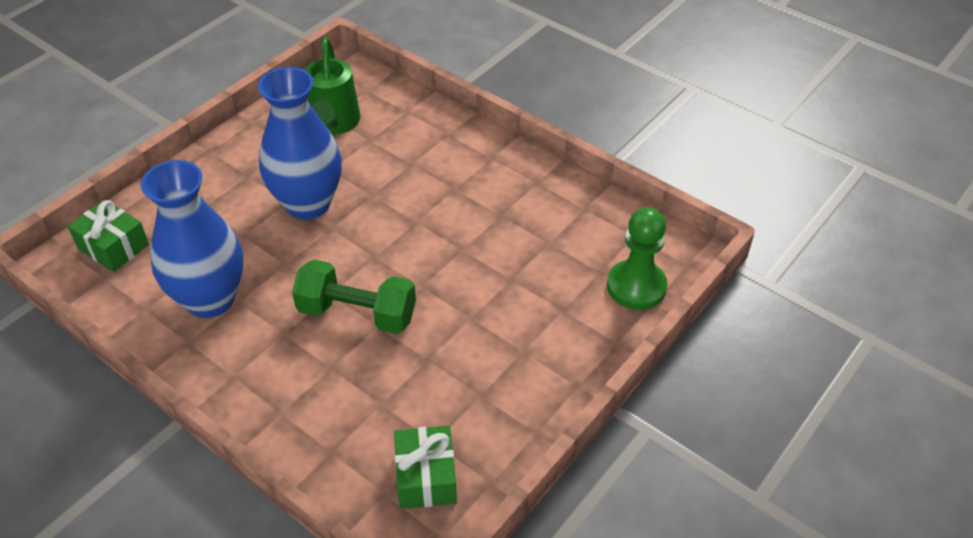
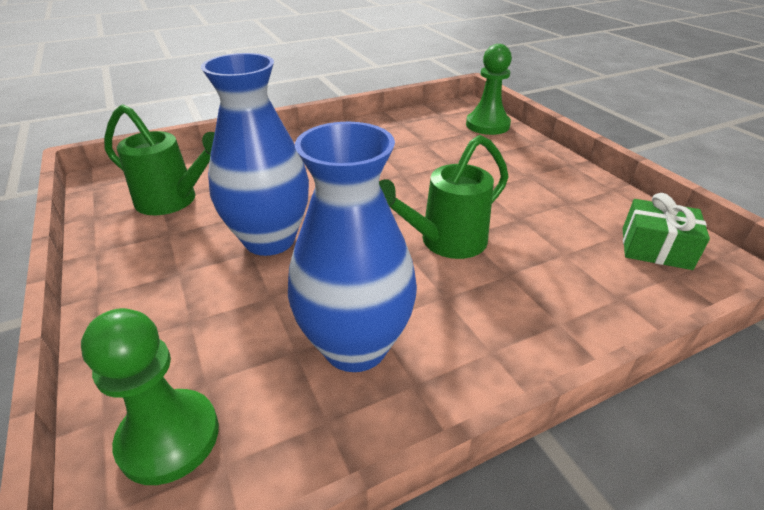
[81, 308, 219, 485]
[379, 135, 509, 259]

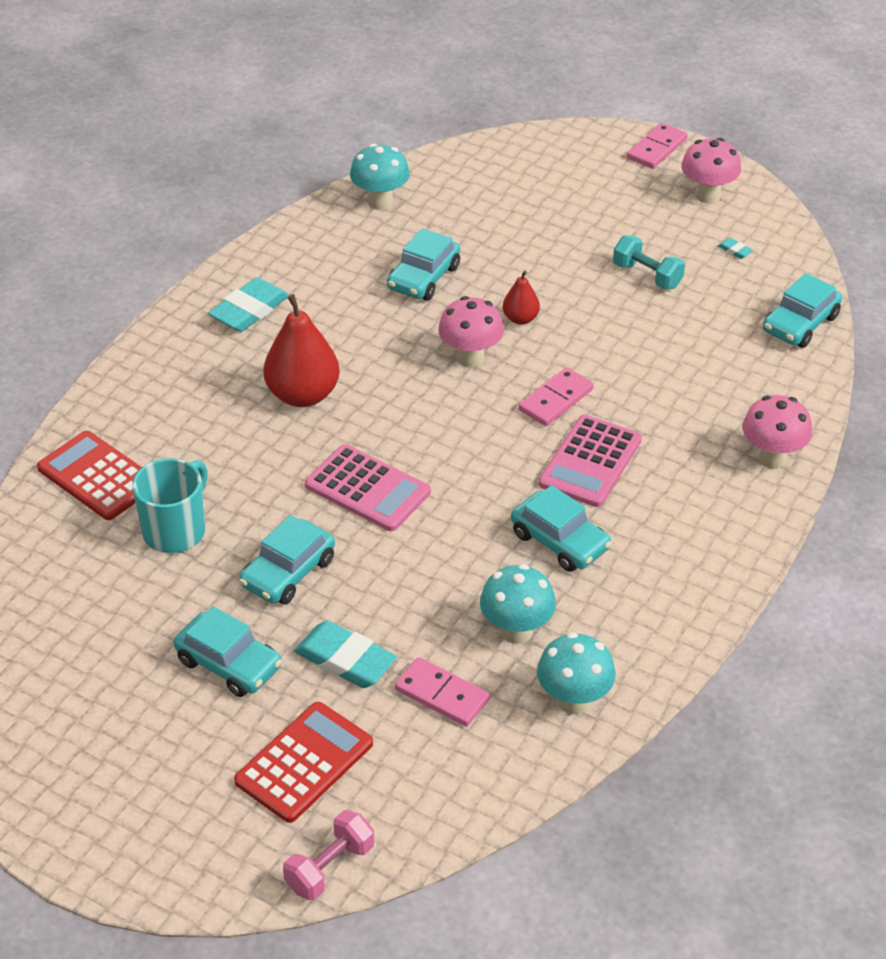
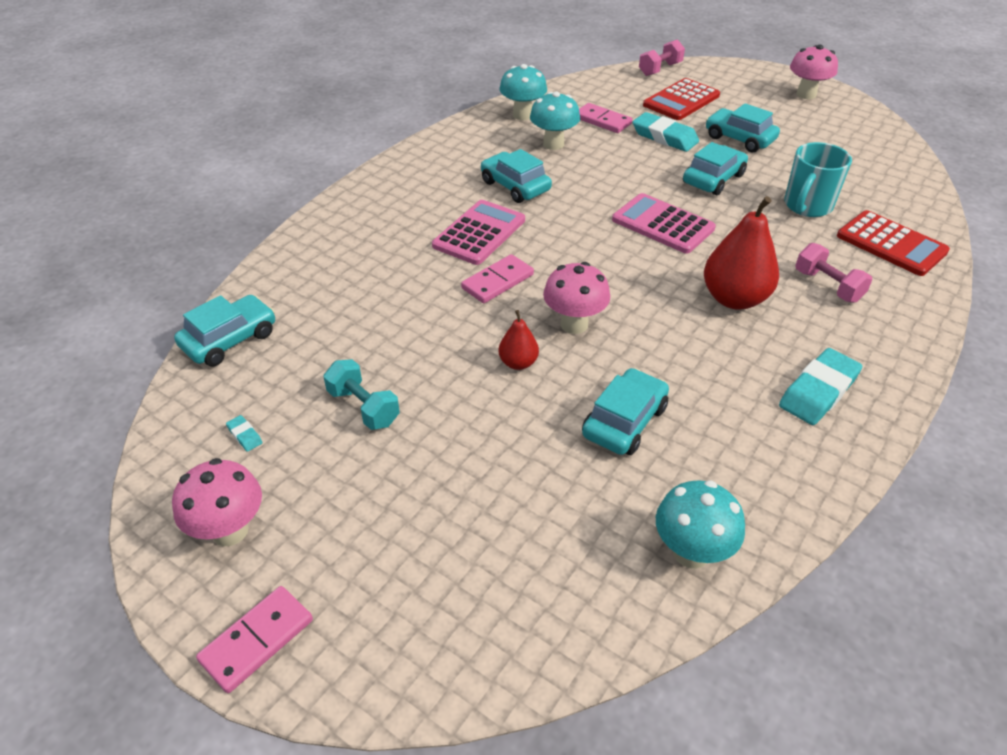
[790, 44, 838, 99]
[795, 243, 873, 303]

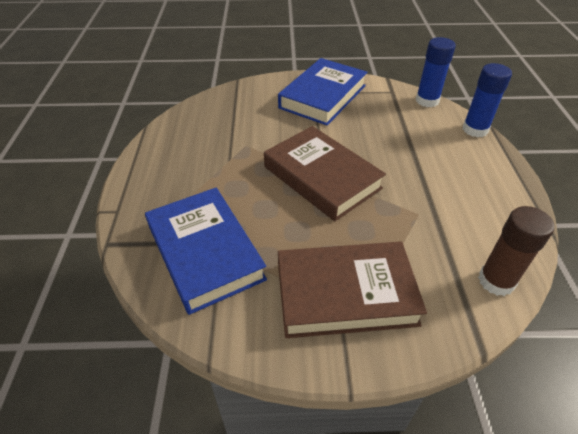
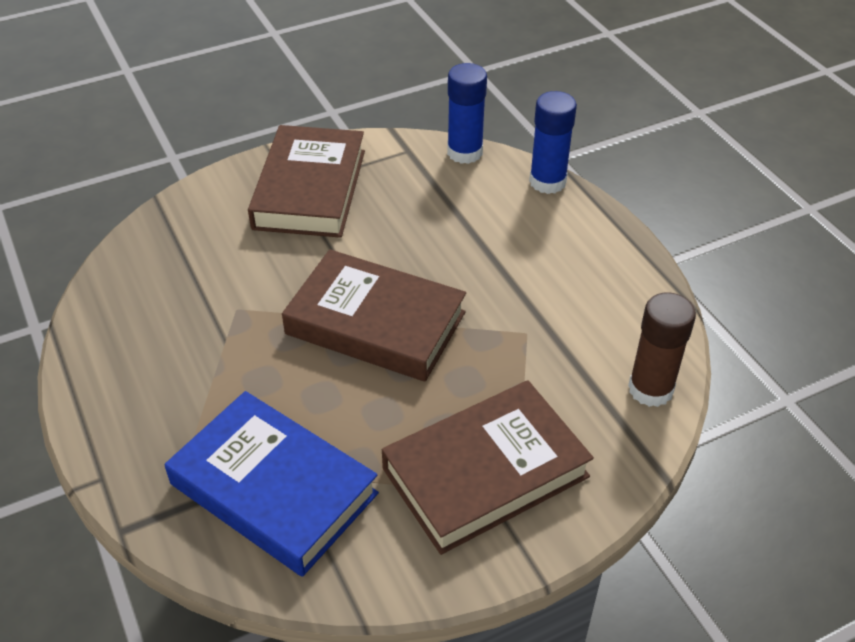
[248, 125, 365, 238]

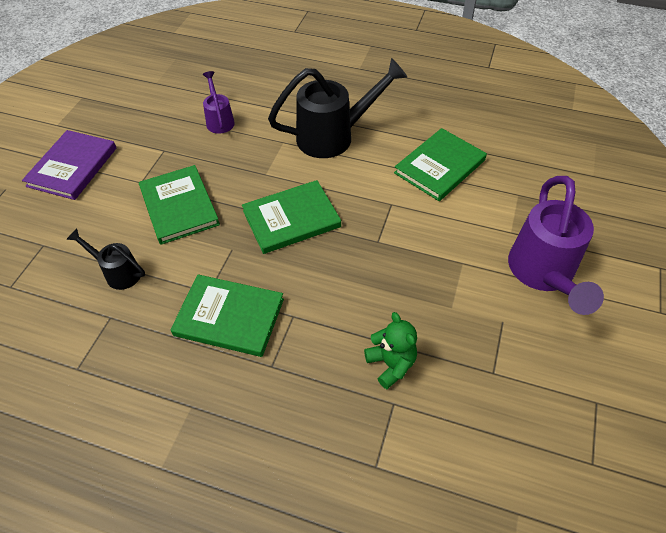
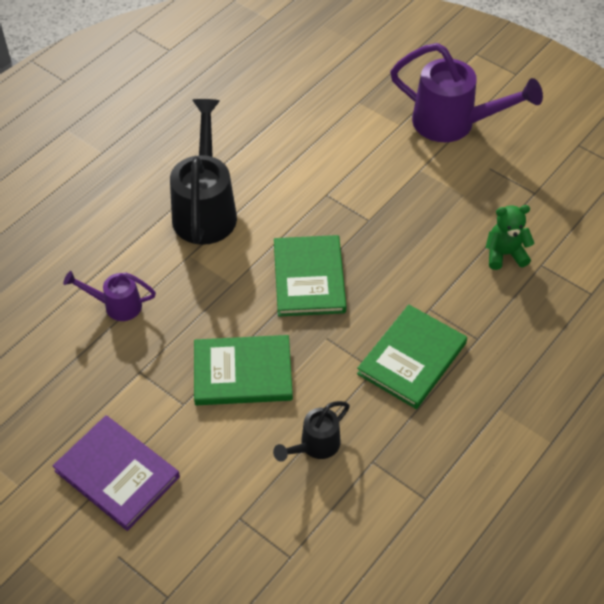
[394, 128, 487, 201] (first image)

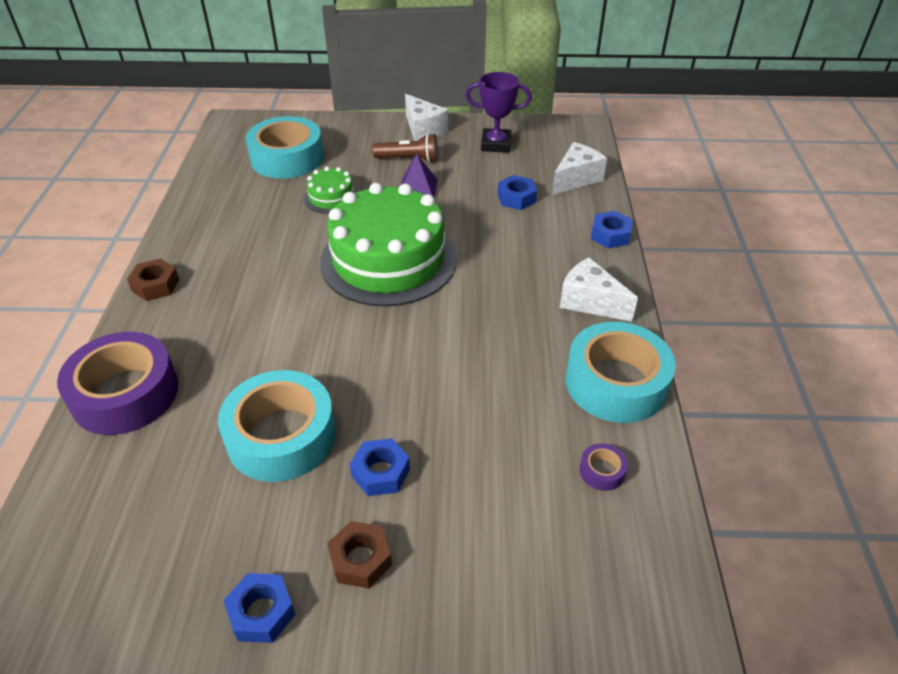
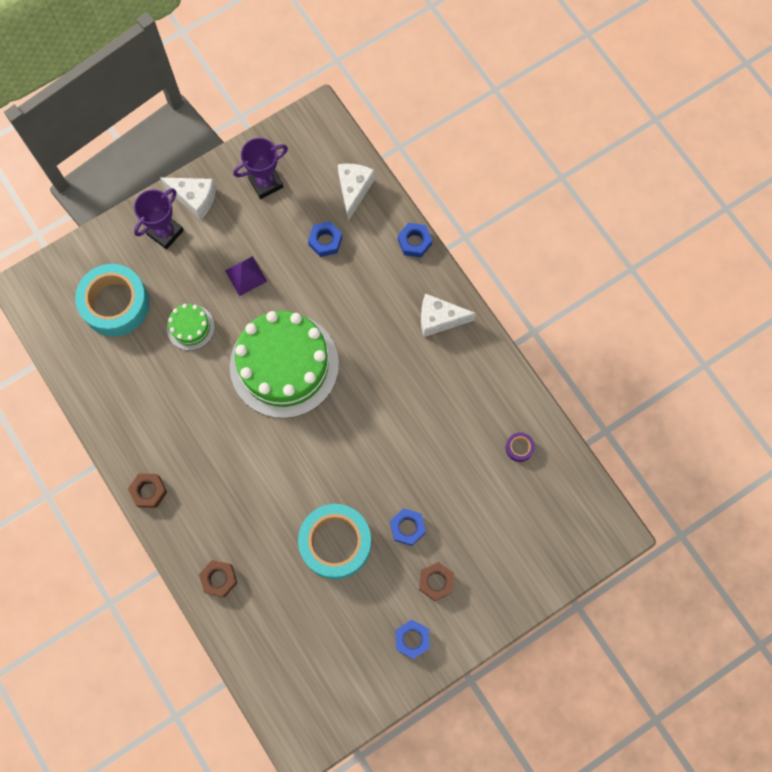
[373, 133, 438, 162] (first image)
[565, 322, 676, 423] (first image)
[199, 560, 237, 597]
[134, 188, 184, 249]

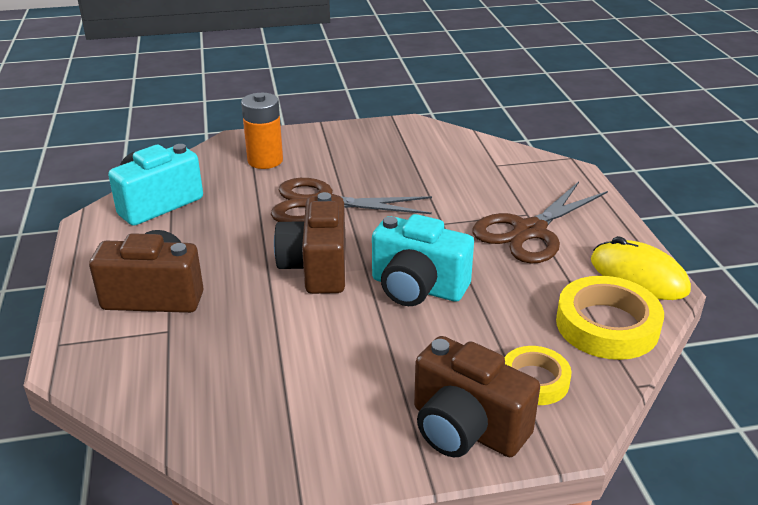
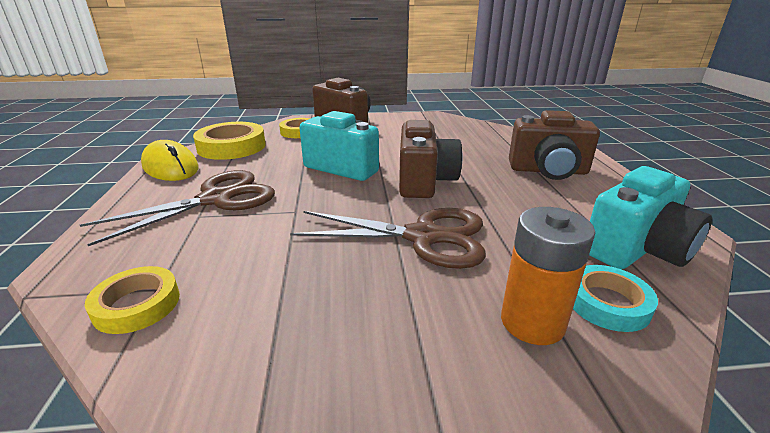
[573, 265, 658, 332]
[85, 266, 180, 334]

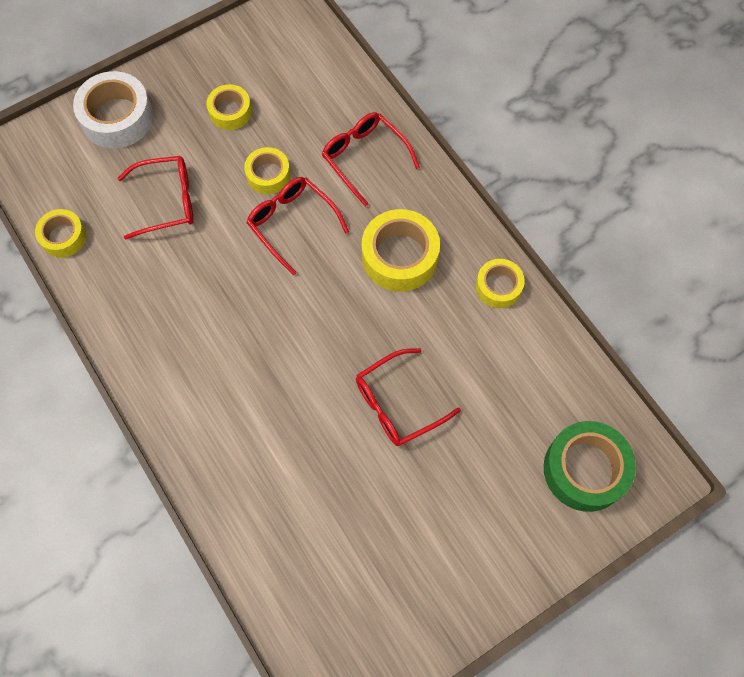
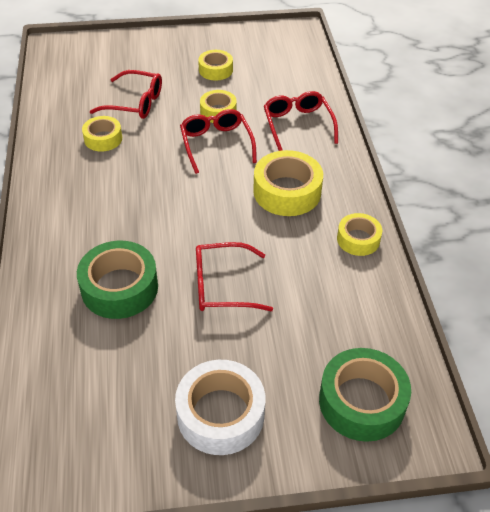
[175, 360, 265, 455]
[82, 116, 122, 152]
[77, 241, 158, 319]

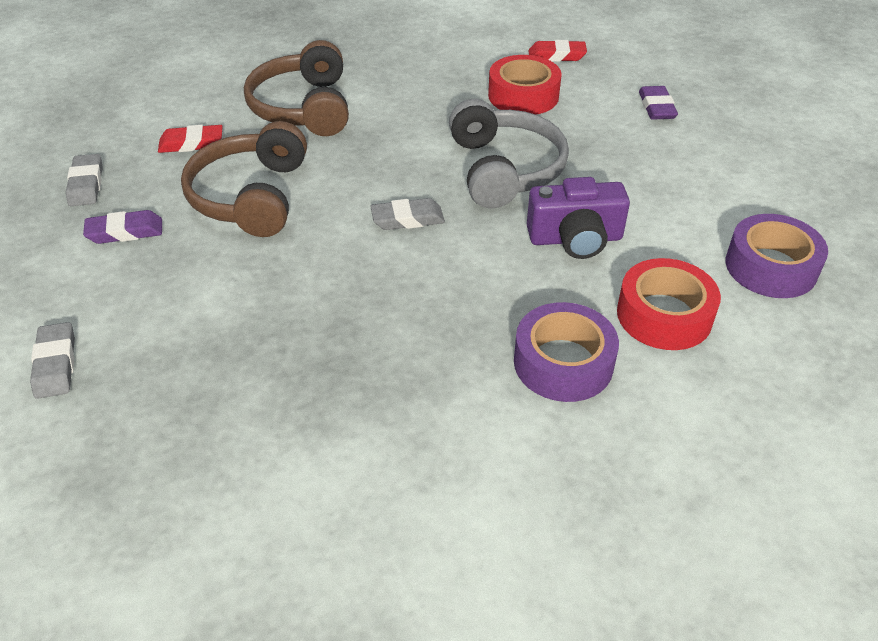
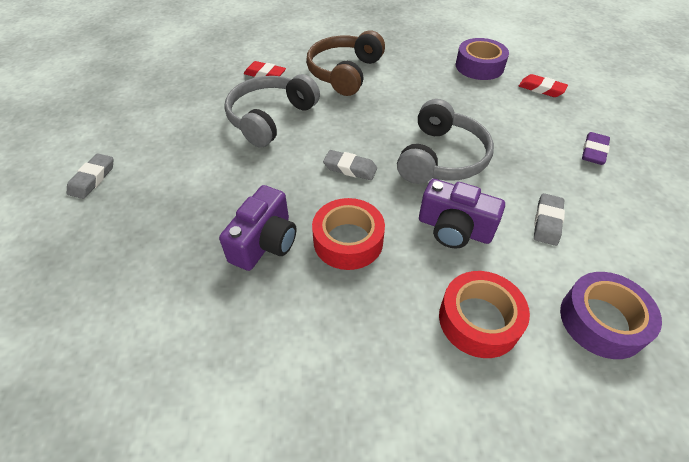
[312, 198, 385, 270]
[224, 74, 320, 148]
[534, 193, 565, 246]
[83, 210, 162, 244] (first image)
[456, 38, 509, 80]
[219, 185, 296, 271]

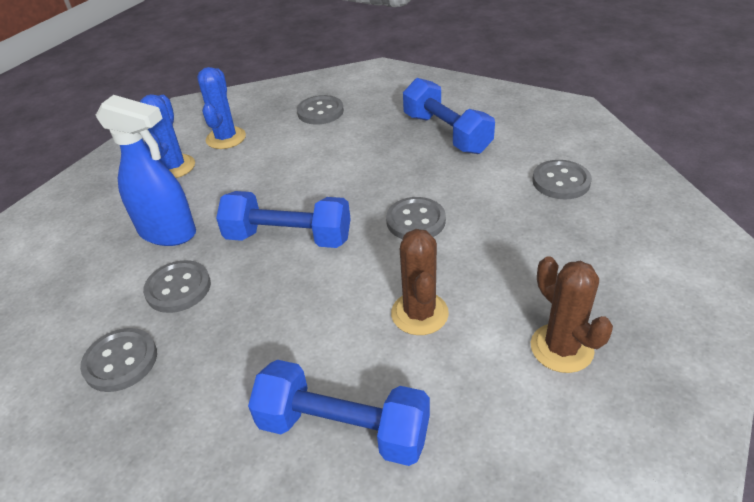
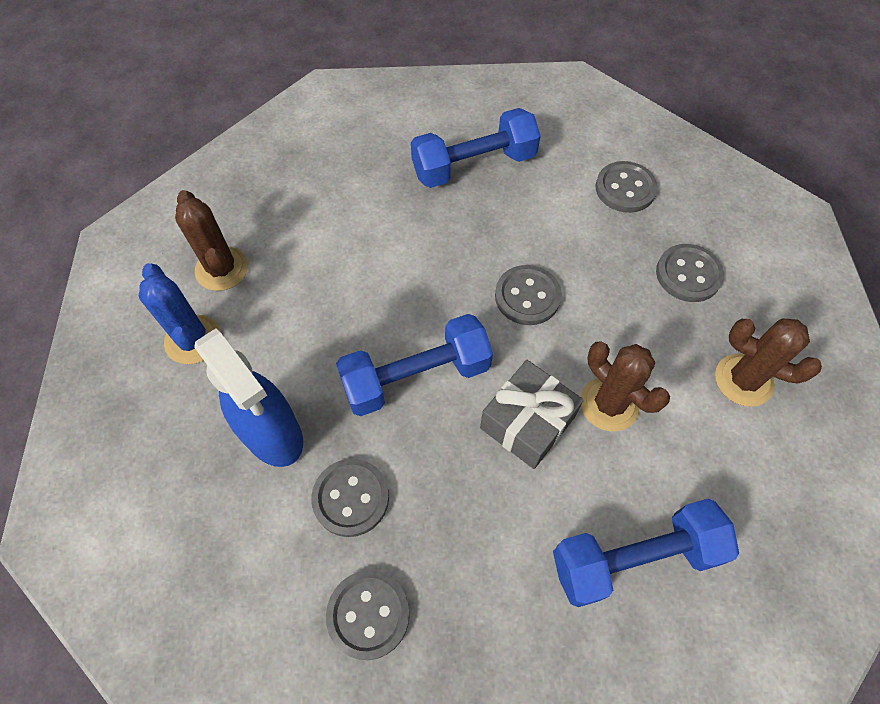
[175, 190, 248, 291]
[411, 108, 541, 188]
[194, 328, 303, 467]
[656, 244, 724, 302]
[480, 360, 584, 469]

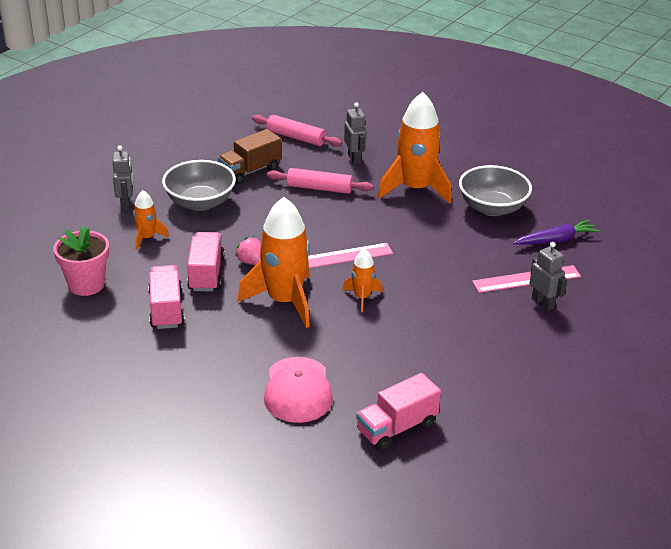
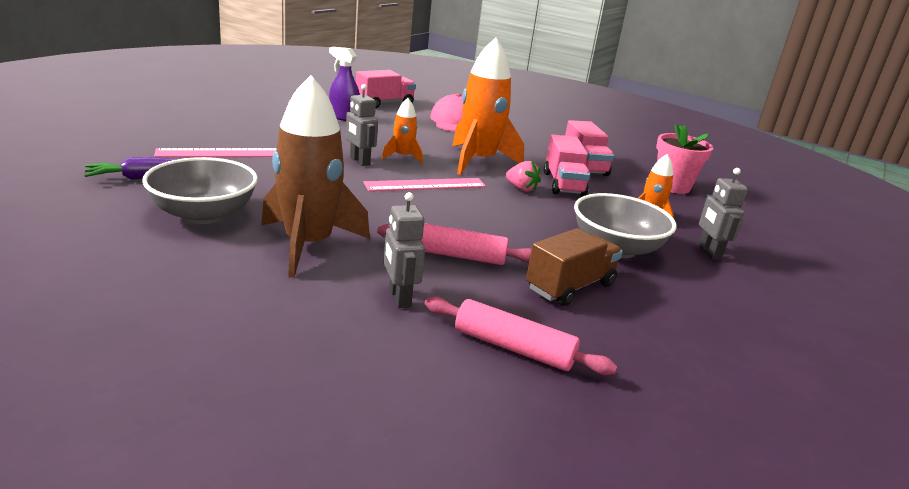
[261, 75, 370, 278]
[346, 84, 378, 166]
[329, 47, 360, 121]

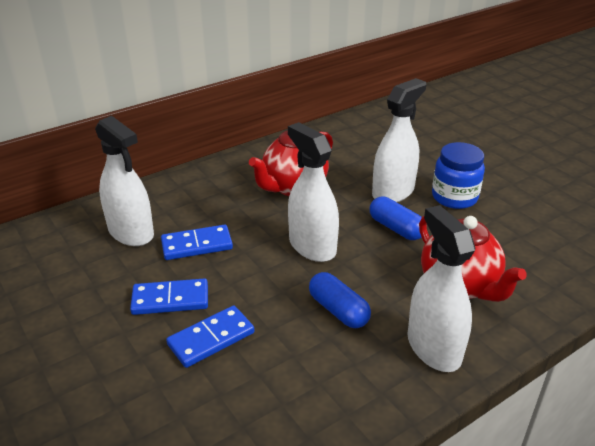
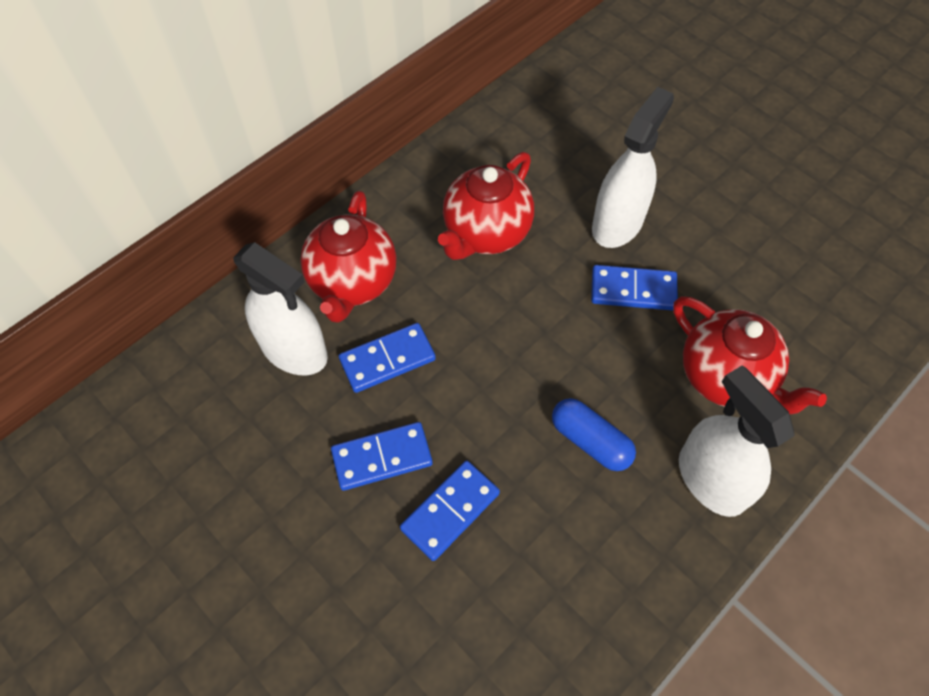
[288, 122, 339, 262] (first image)
[432, 142, 485, 209] (first image)
[591, 265, 678, 311]
[300, 191, 396, 323]

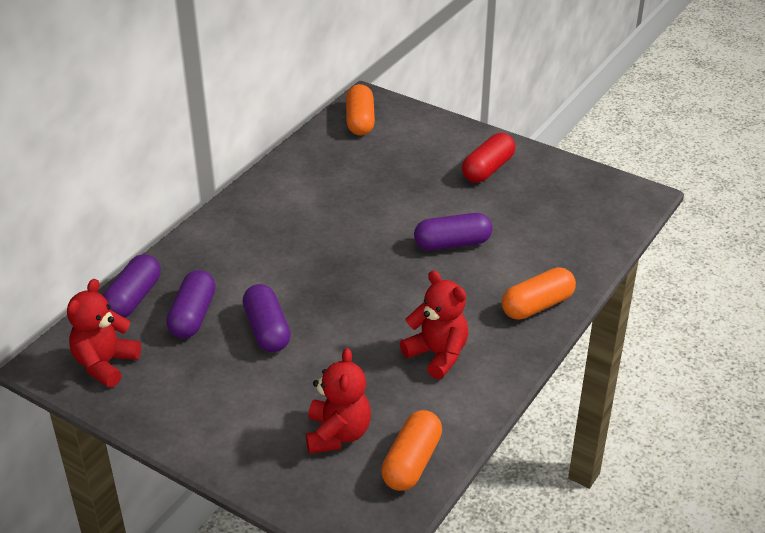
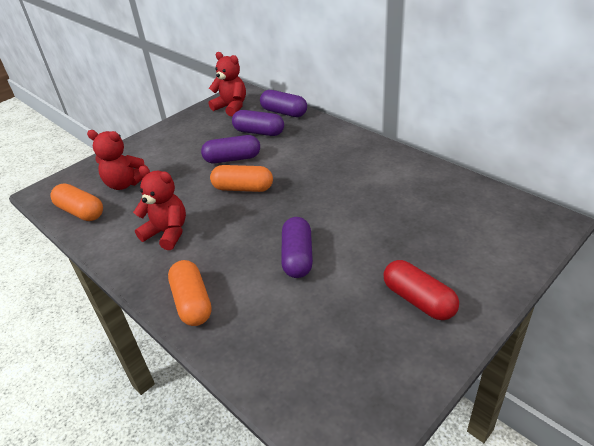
[210, 165, 273, 192]
[133, 166, 186, 250]

